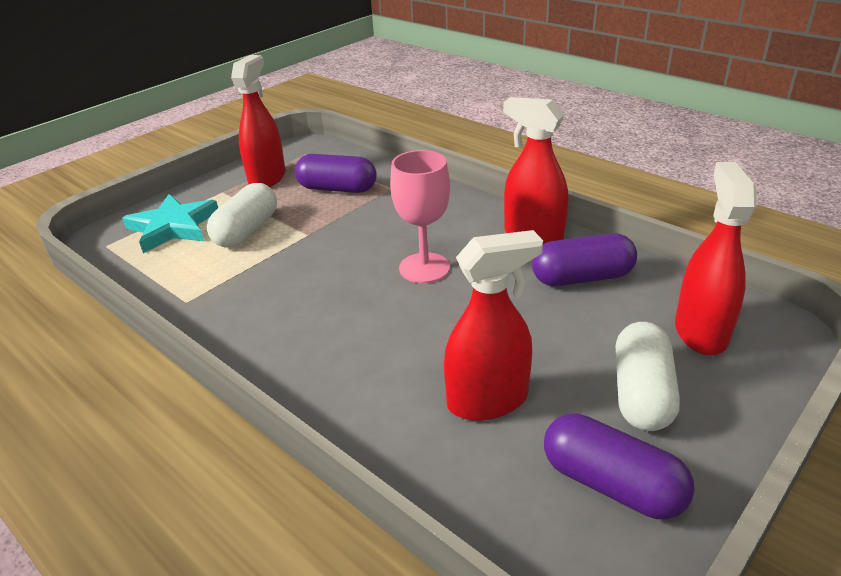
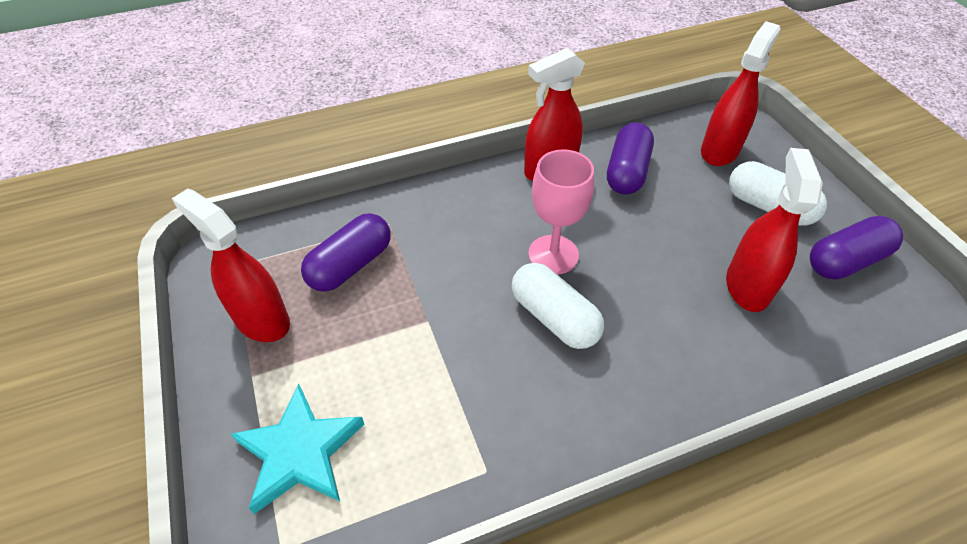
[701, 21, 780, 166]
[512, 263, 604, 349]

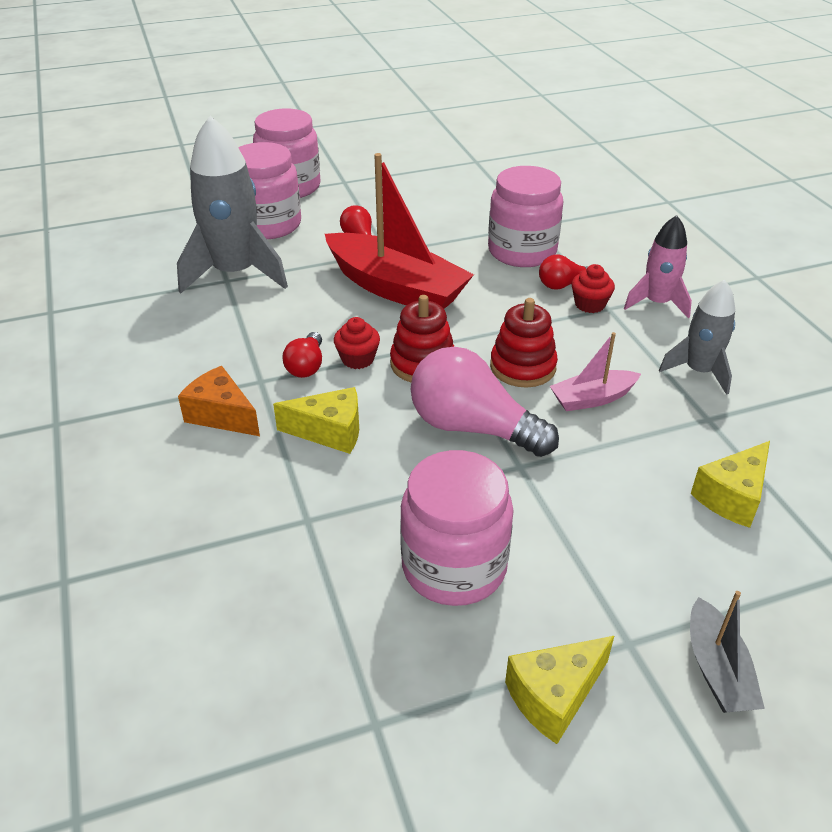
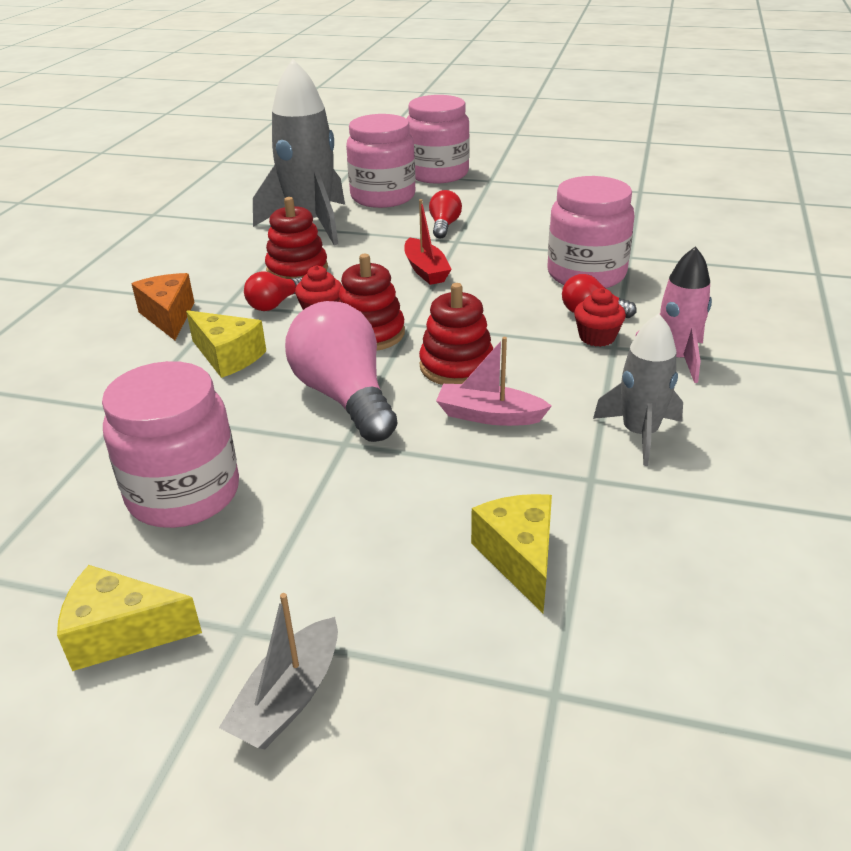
[404, 199, 452, 285]
[471, 494, 552, 614]
[265, 197, 328, 279]

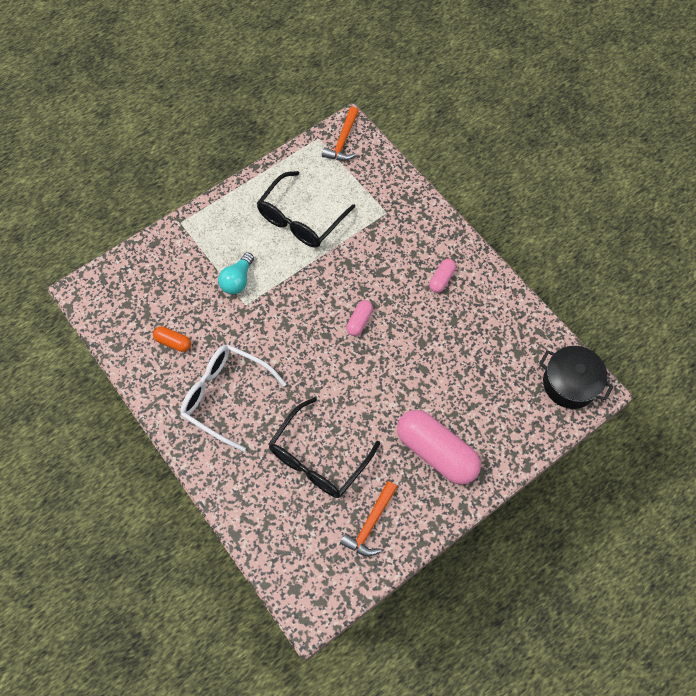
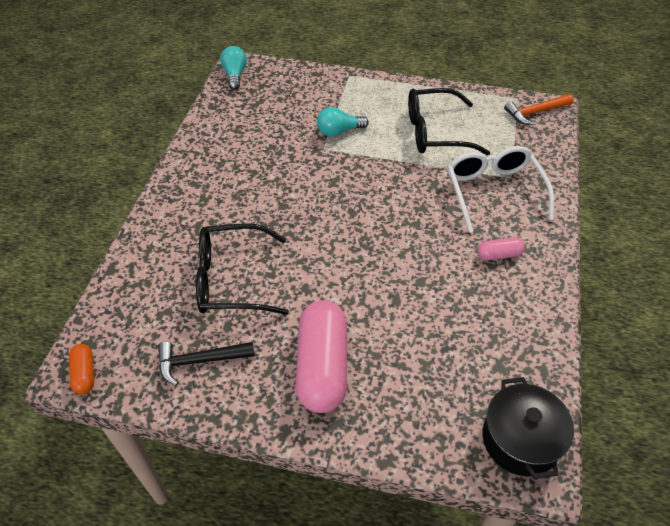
[346, 300, 373, 336] (first image)
[69, 344, 94, 394]
[447, 146, 554, 233]
[158, 342, 255, 386]
[220, 46, 247, 90]

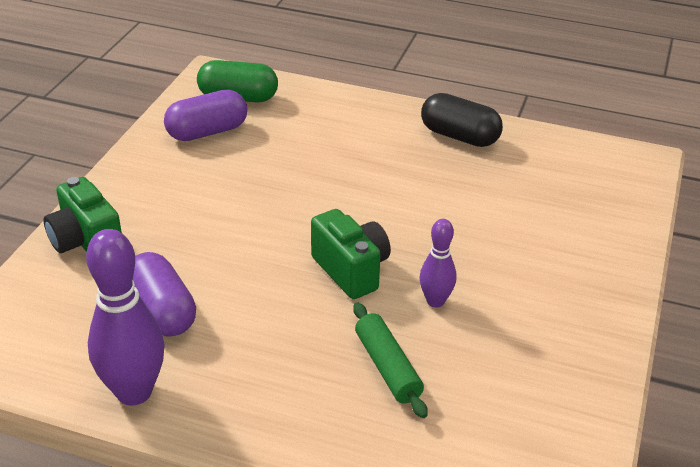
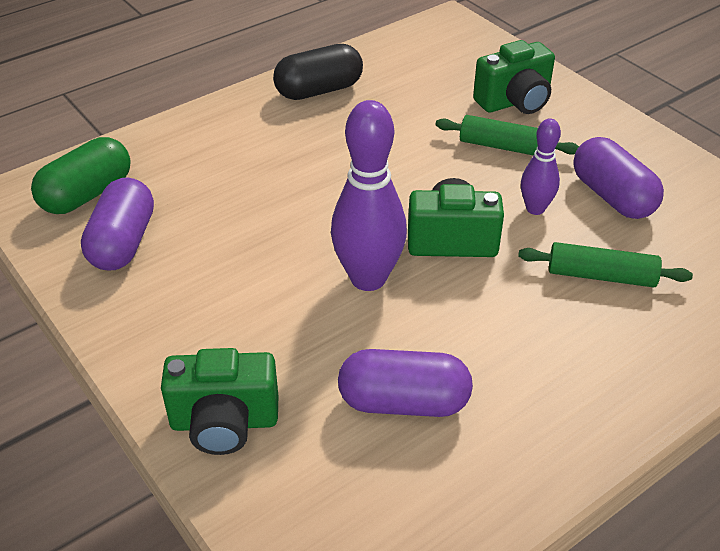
[331, 100, 407, 291]
[473, 40, 555, 114]
[436, 115, 579, 156]
[573, 137, 664, 219]

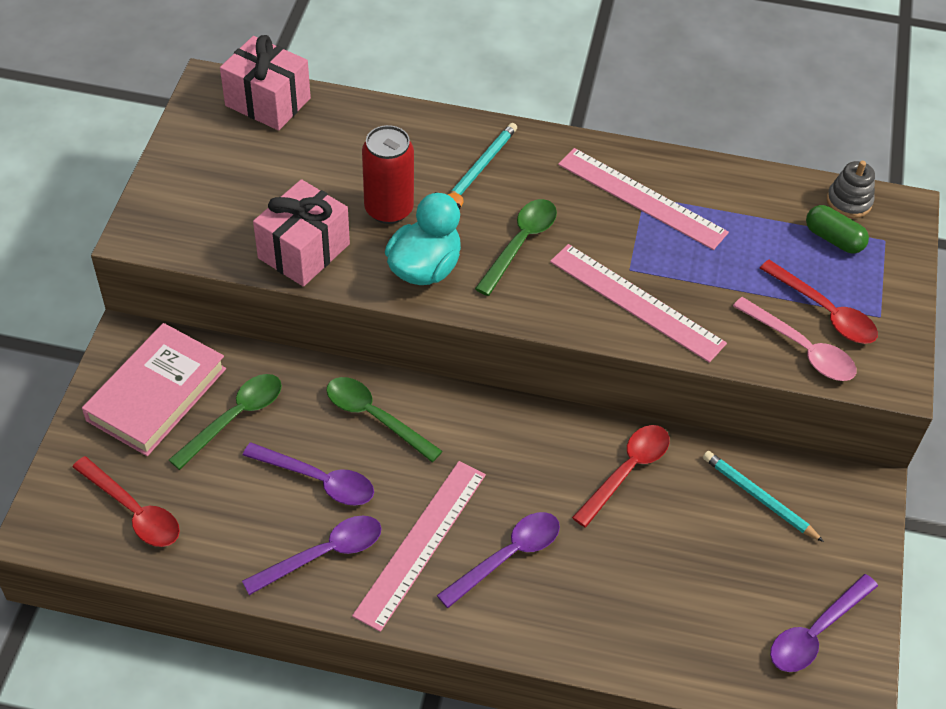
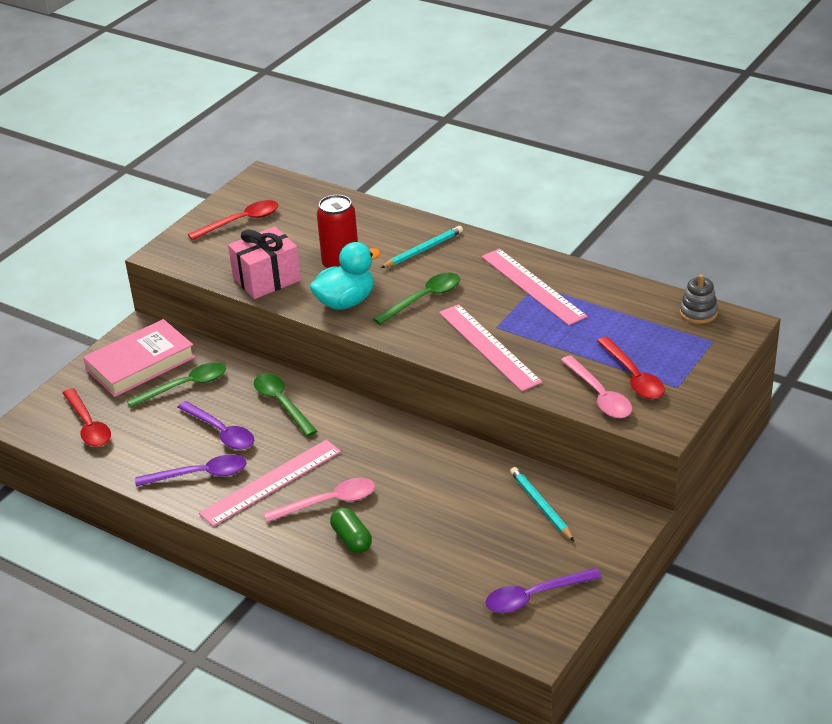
[220, 35, 311, 131] (first image)
[330, 507, 372, 553]
[188, 200, 278, 240]
[264, 478, 375, 522]

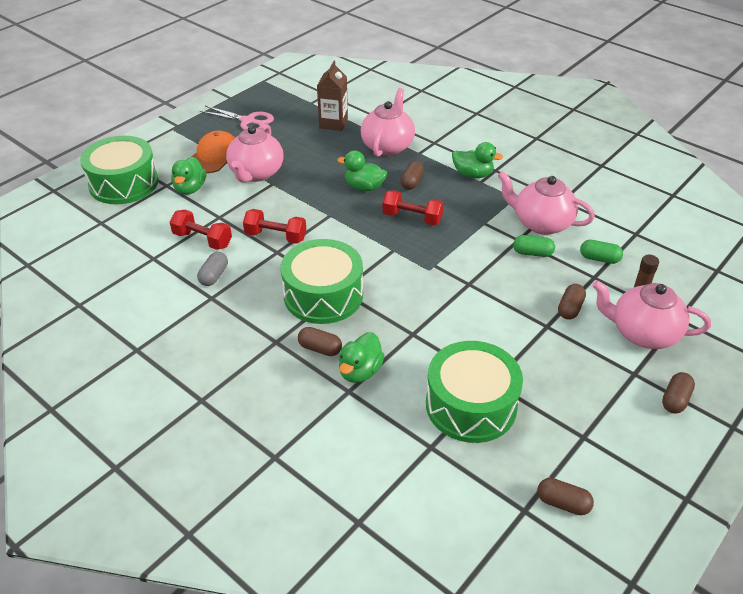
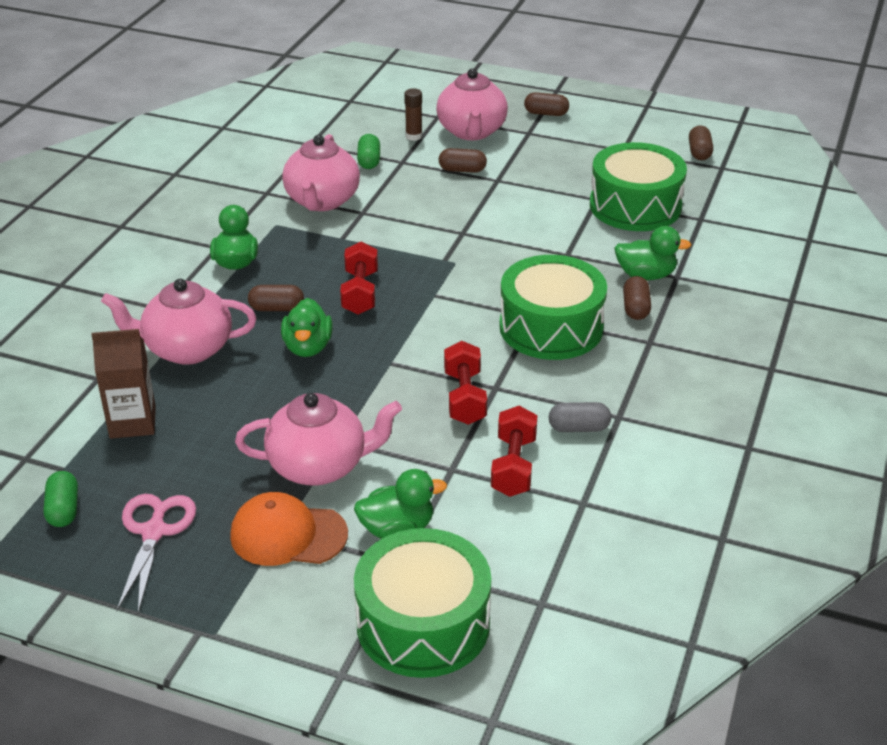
[43, 471, 78, 527]

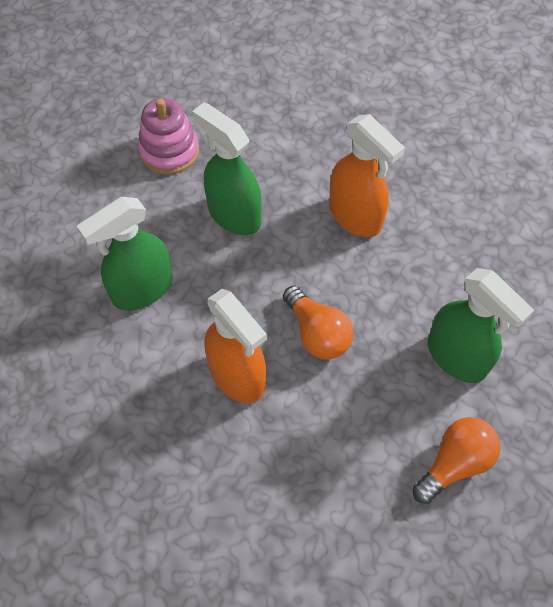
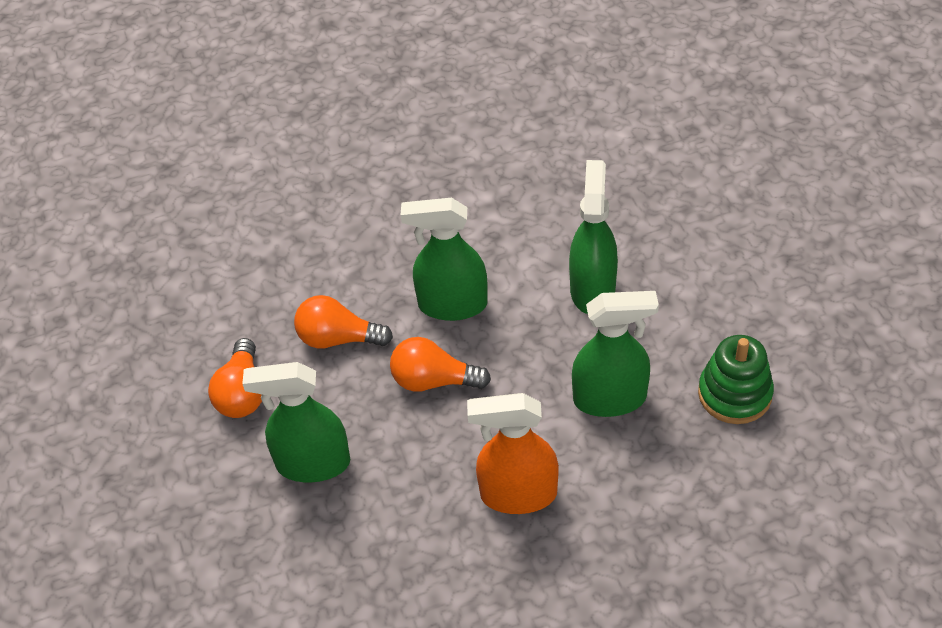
[698, 335, 774, 424]
[401, 198, 488, 321]
[294, 295, 393, 349]

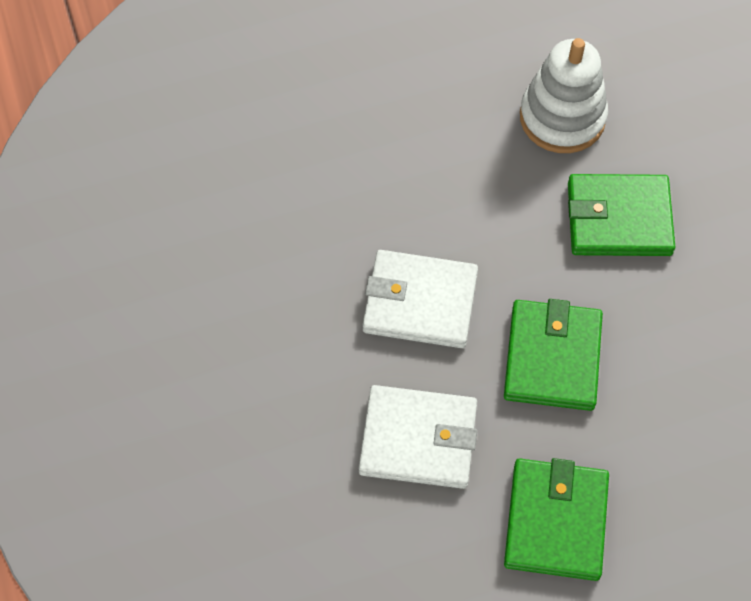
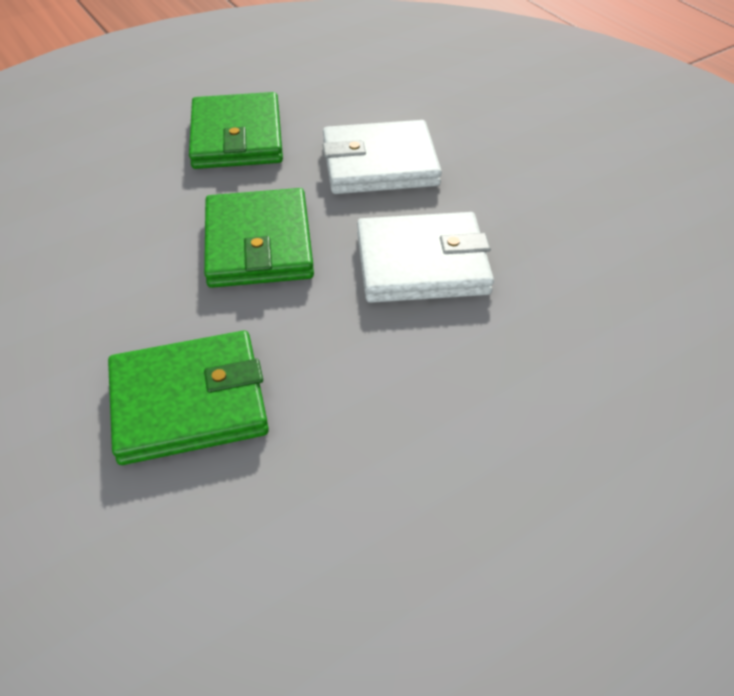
[520, 38, 608, 153] (first image)

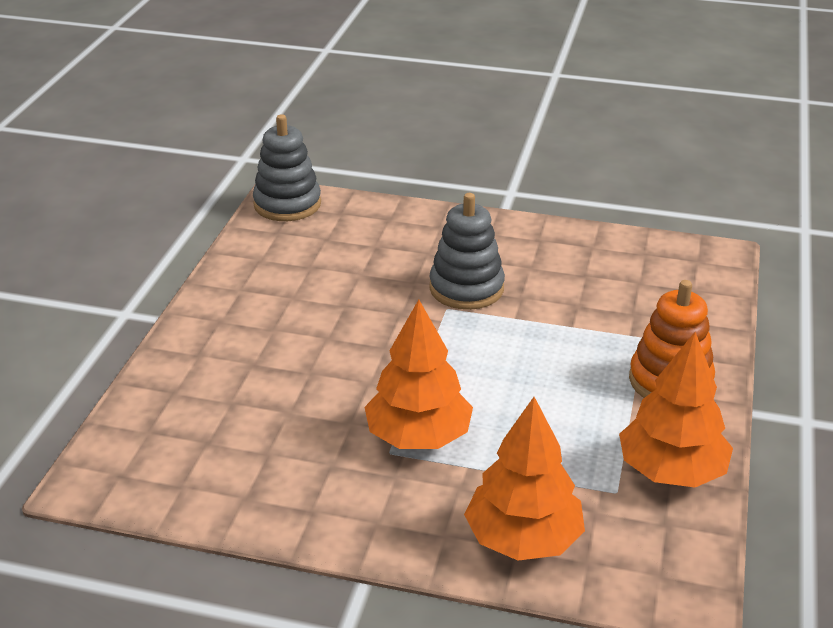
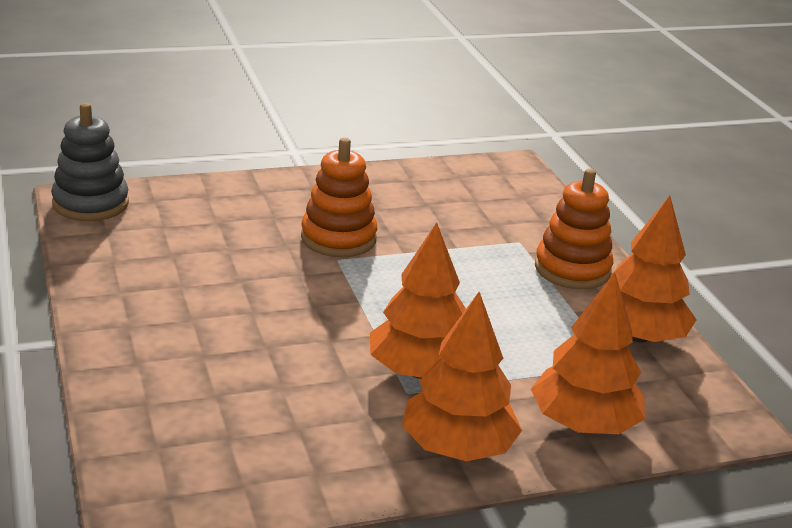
[301, 137, 377, 257]
[402, 292, 522, 461]

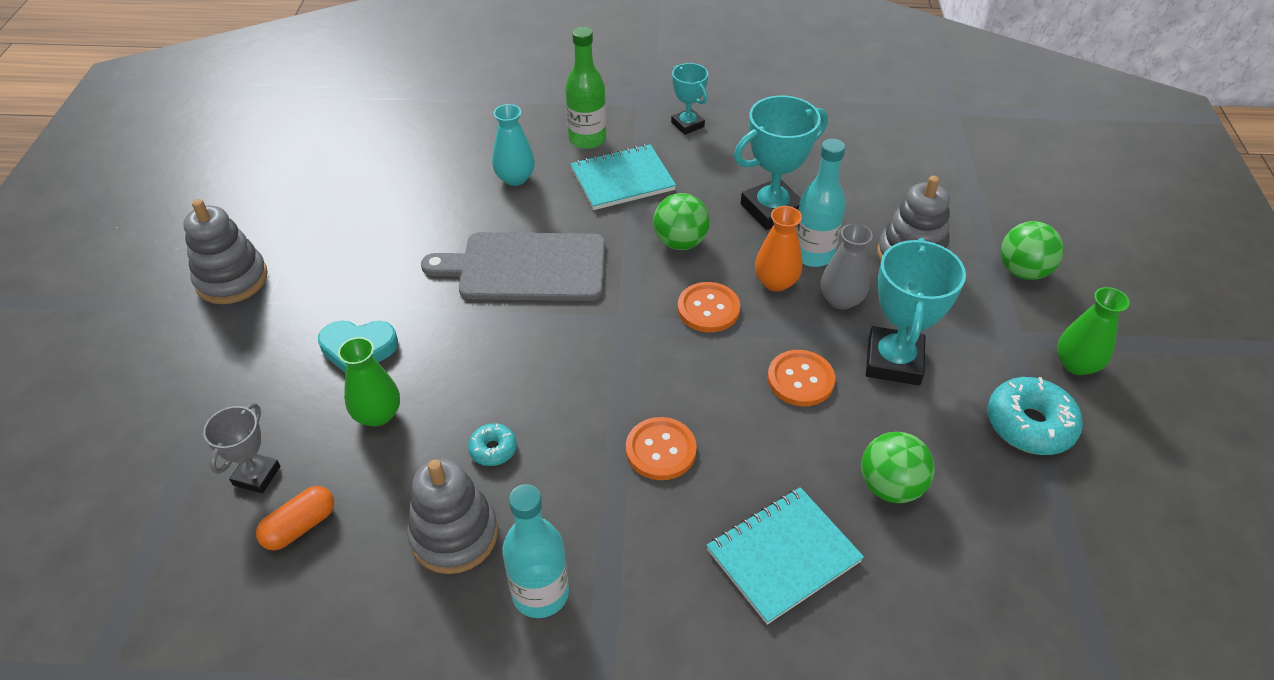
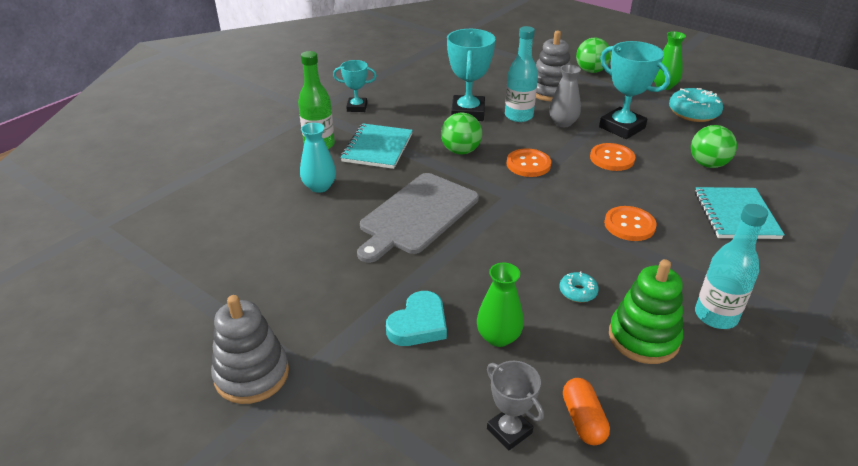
[755, 206, 802, 292] (first image)
[609, 259, 683, 364]

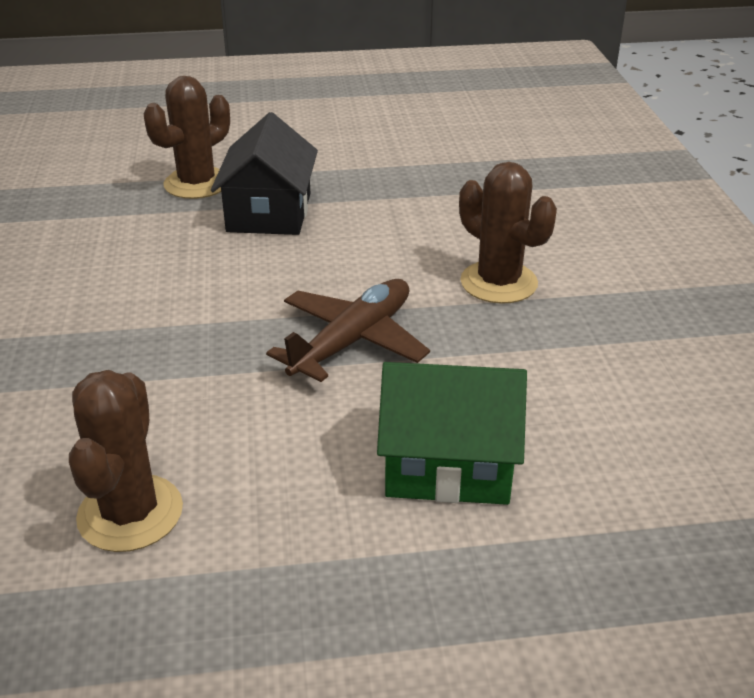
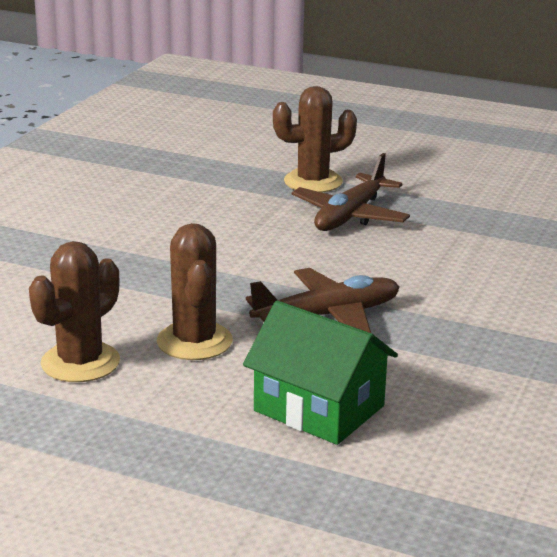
[292, 153, 410, 231]
[157, 223, 233, 360]

